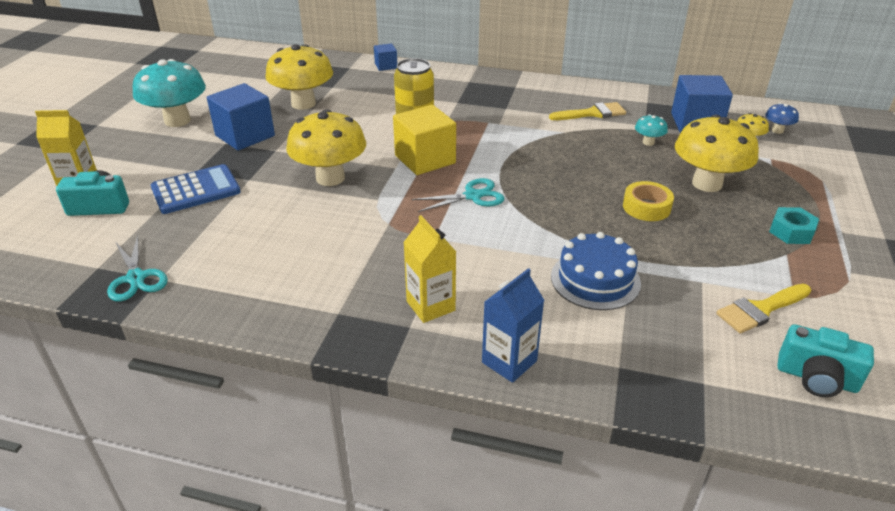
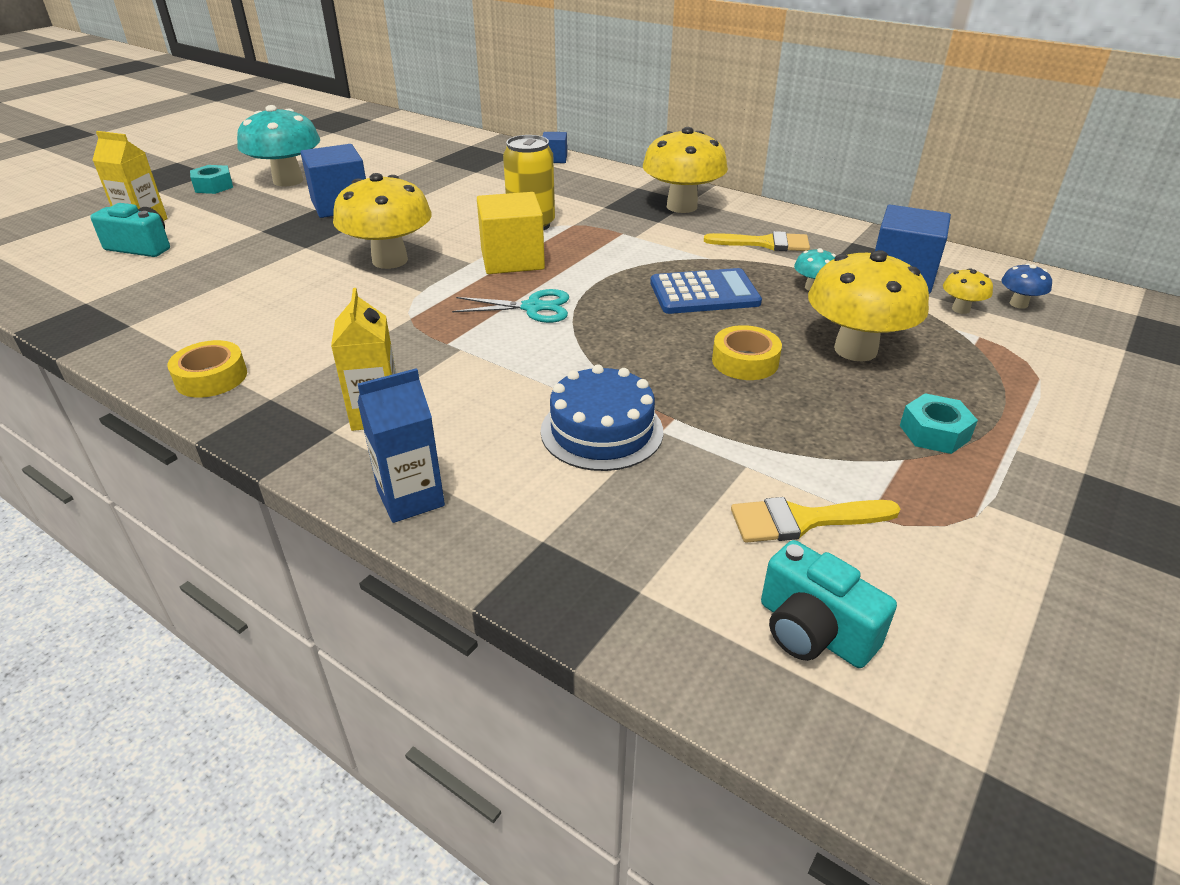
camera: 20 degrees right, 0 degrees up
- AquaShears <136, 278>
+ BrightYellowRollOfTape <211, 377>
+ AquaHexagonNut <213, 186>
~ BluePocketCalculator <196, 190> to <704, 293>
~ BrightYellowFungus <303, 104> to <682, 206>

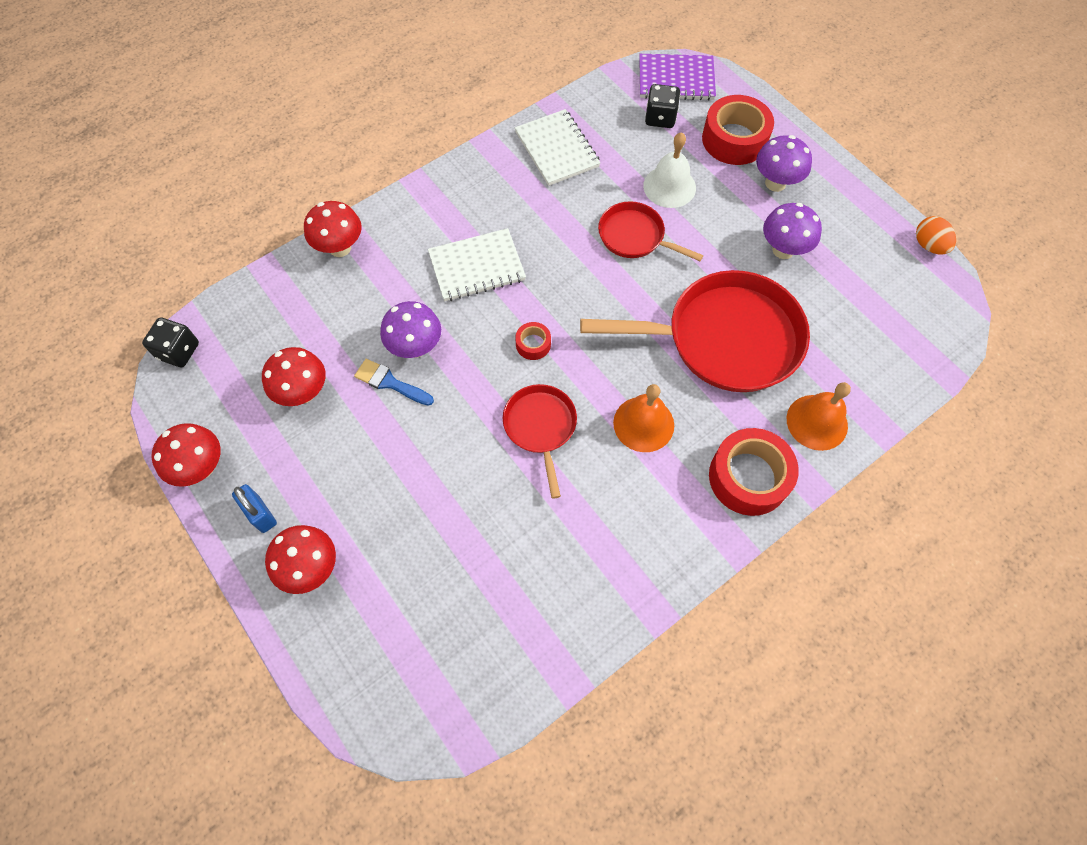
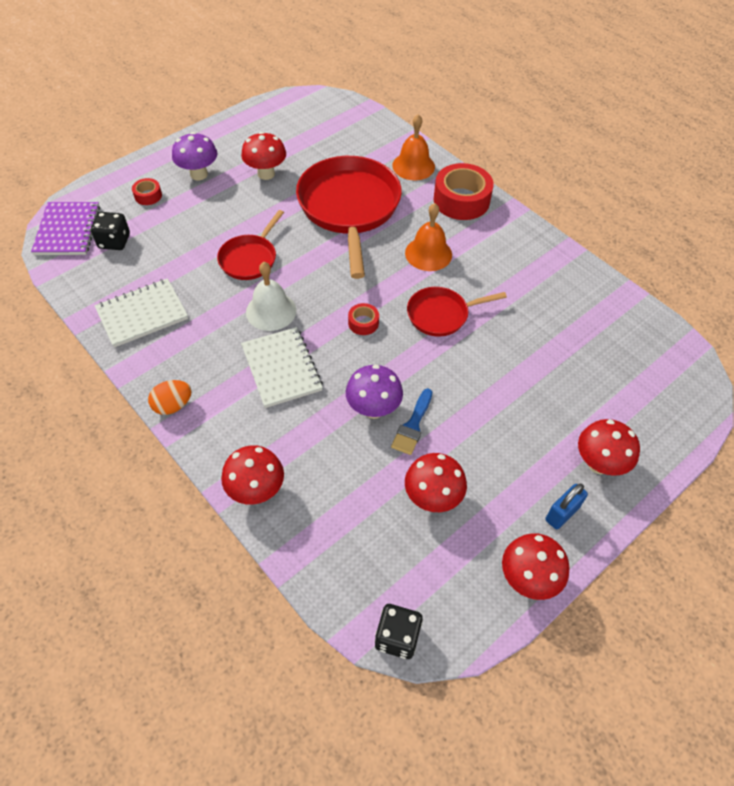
camera: 95 degrees left, 10 degrees down
~ SnowWhiteSchoolBell <669, 186> to <271, 311>
~ BrightOrangeToyEgg <928, 245> to <173, 405>
~ RoyalPurpleFungus <783, 250> to ScarletFungus <266, 174>
~ ScarletRollOfTape <734, 139> = <148, 196> x0.48

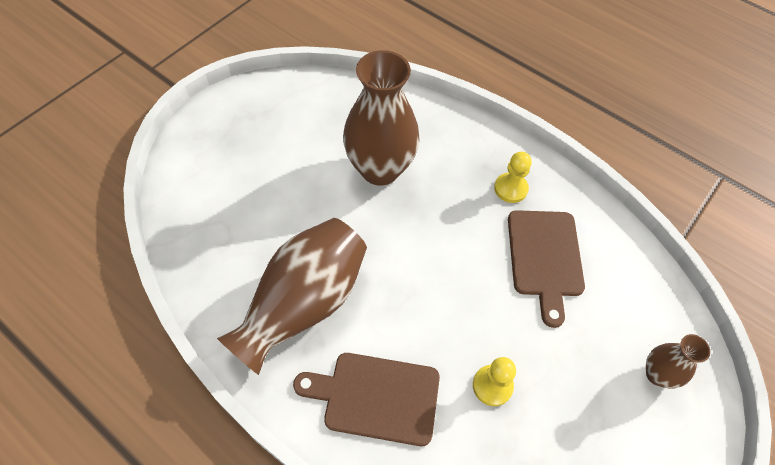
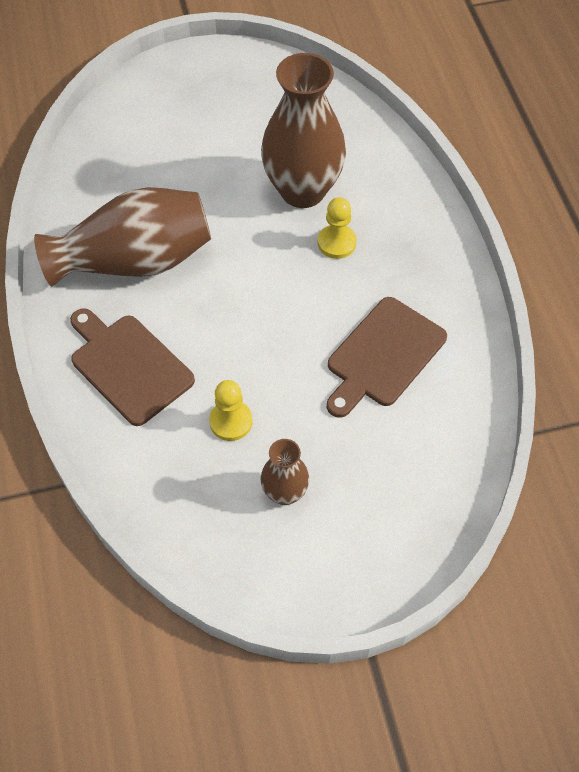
camera: 40 degrees right, 0 degrees up
~ BrightYellowGamePawn <510, 189> to <336, 243>
~ RussetFlowerVase <657, 374> to <285, 493>

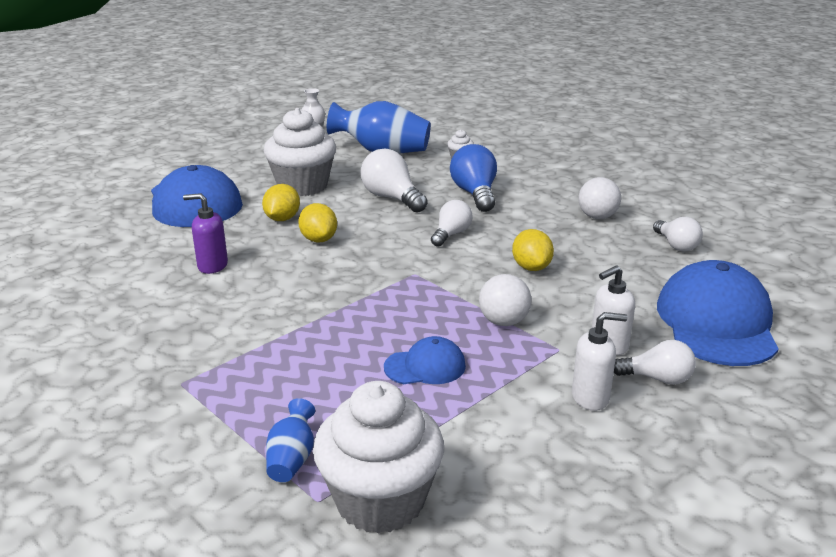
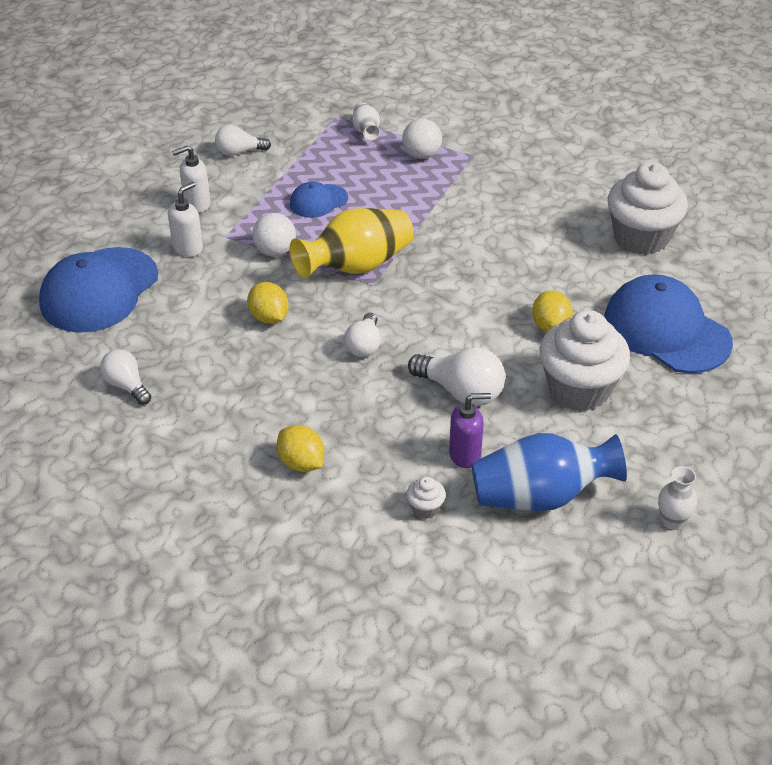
camera: 160 degrees right, 15 degrees up
- BlueBulb <475, 194>
+ BrightYellowFlowerVase <356, 266>
~ RoyalPurplePumpBottle <212, 266> to <465, 455>
~ BrightYellowCitrusFruit <318, 239> to <301, 463>
~ SnowWhiteFairyCake <380, 500> to <641, 237>
~ SnowWhiteBall <597, 217> to <421, 155>
~ SnowWhiteBulb <657, 378> to <239, 152>
~ BlueFlowerVase <292, 459> to SnowWhiteFlowerVase <366, 131>
~ BlueBaseballCap <716, 322> = <99, 290> 45 degrees clockwise

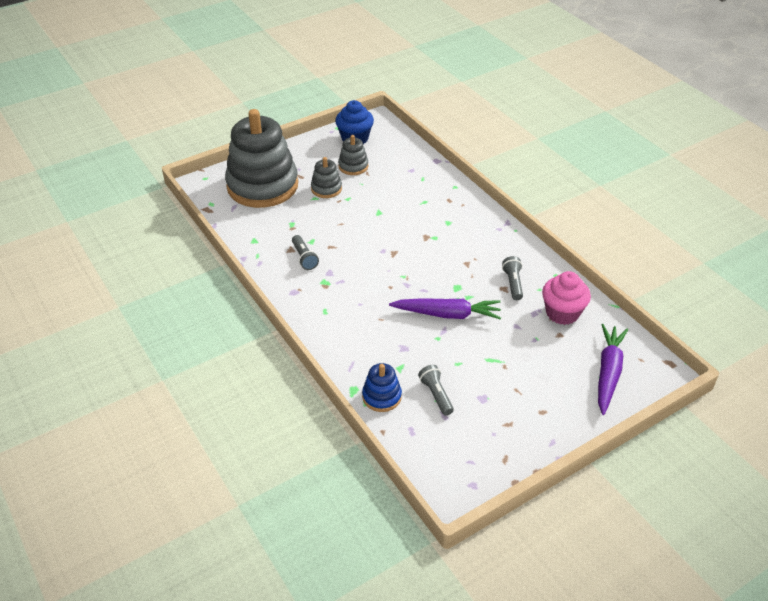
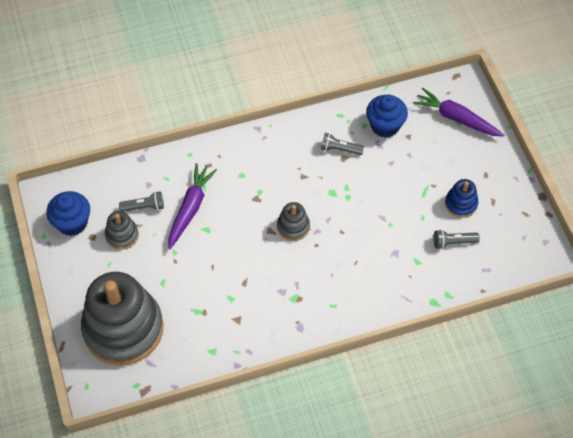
camera: 75 degrees left, 15 degrees up
~ AshGreyPocketTorch <304, 258> to <144, 207>
~ AshGreyRingStacker <326, 189> to <293, 227>
~ BlueRingStacker <381, 396> to <461, 204>
~ RoyalPurpleCarrot <447, 314> to <190, 208>
~ PinkFairyCake <562, 313> to BlueFairyCake <385, 126>

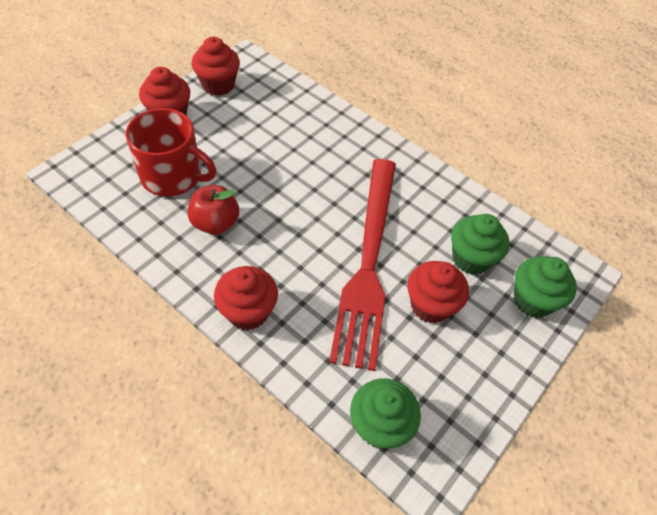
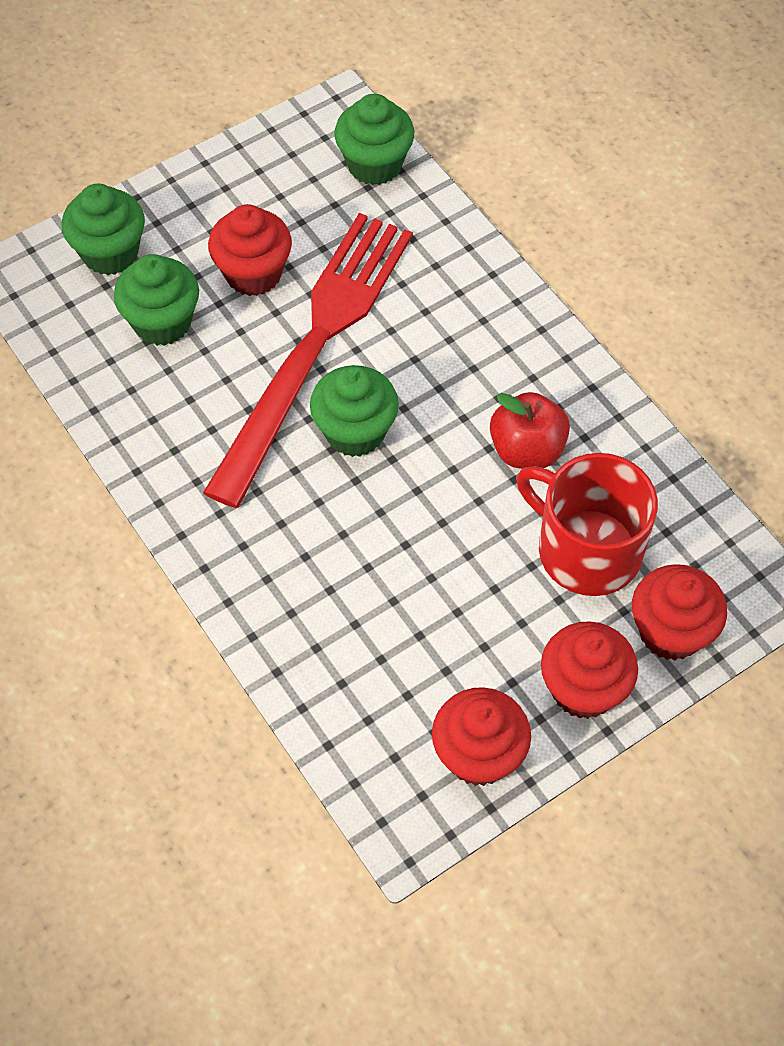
camera: 160 degrees left, 5 degrees up
+ EmeraldFairyCake <355, 432>
~ ScarletFairyCake <248, 312> to <670, 632>

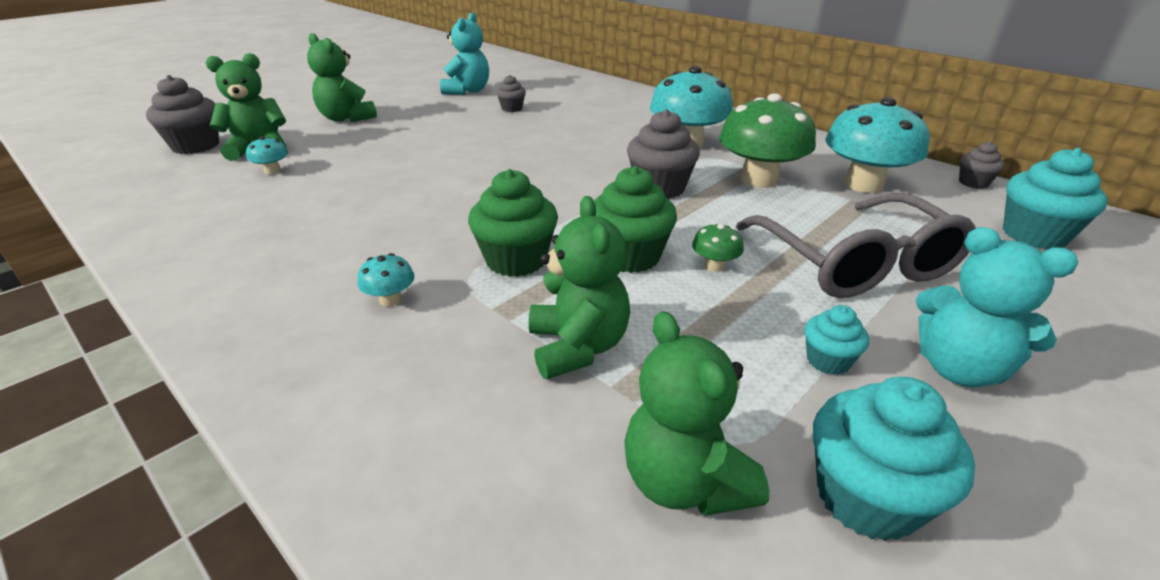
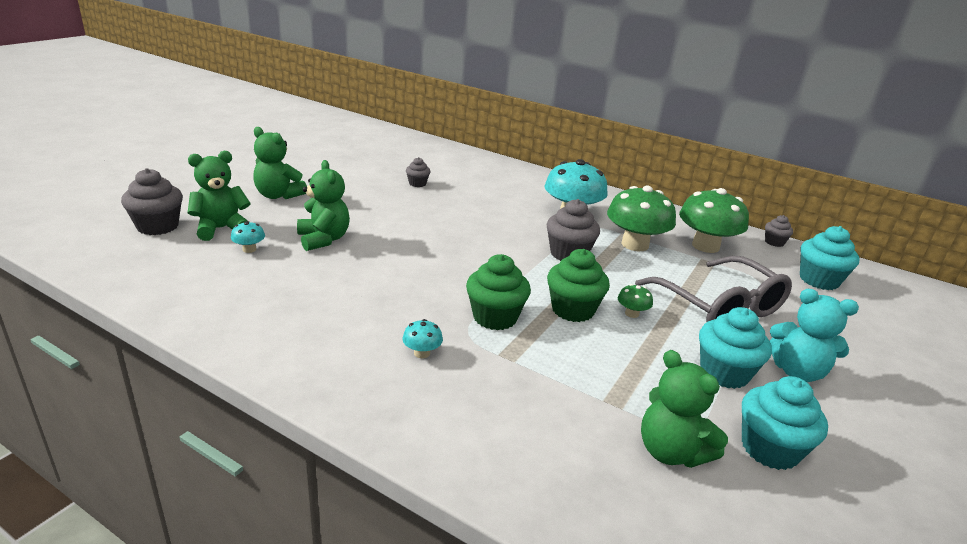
camera: 15 degrees left, 5 degrees down
- AquaStuffedBear <467, 91>
~ EmeraldStuffedBear <577, 347> to <323, 239>
~ AquaFungus <863, 184> to EmeraldFungus <705, 246>
~ AquaFairyCake <828, 360> = <724, 373> x1.81

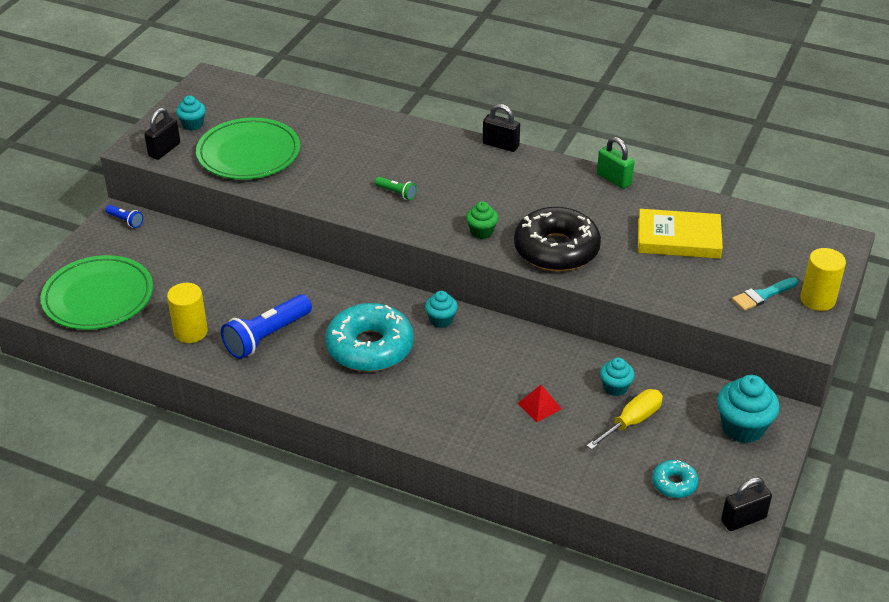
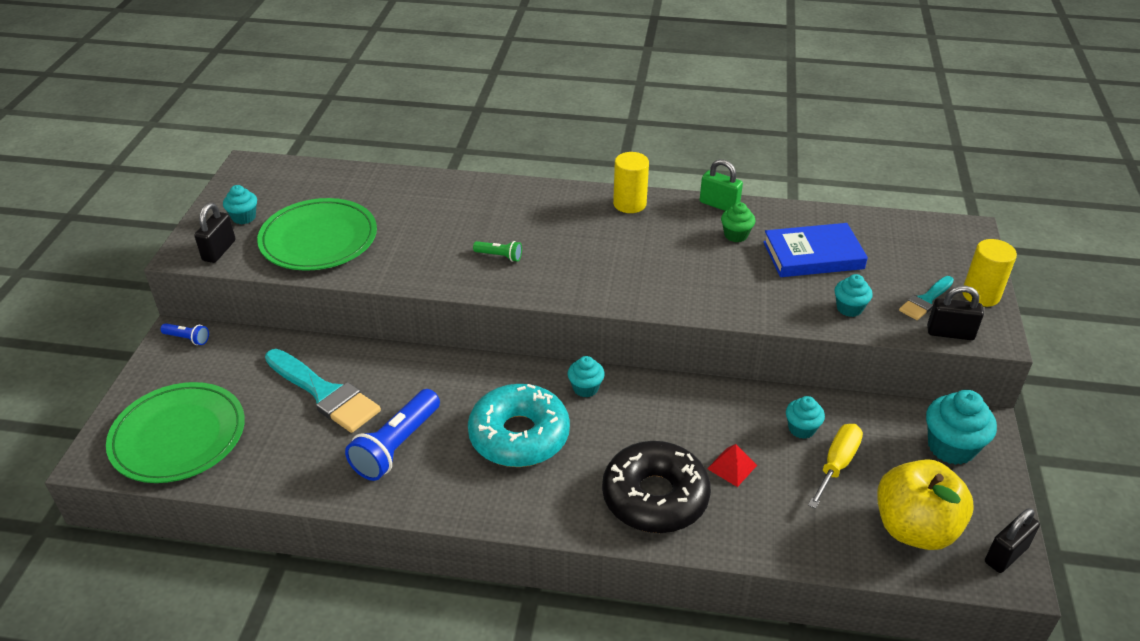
camera: 15 degrees left, 0 degrees up
+ AquaPaintBrush <325, 393>
+ AquaFairyCake <849, 308>
~ BrightYellowCylinderShape <190, 332> to <629, 204>
~ EmeraldFairyCake <481, 232> to <736, 235>
~ EbonyPadlock <500, 145> to <950, 333>
~ EbonyGlazedDonut <556, 250> to <655, 497>
~ AquaGlazedDonut <674, 483> to BrightYellowAppleFruit <914, 528>
~ BrightYellowBook <678, 238> to BlueBook <813, 255>

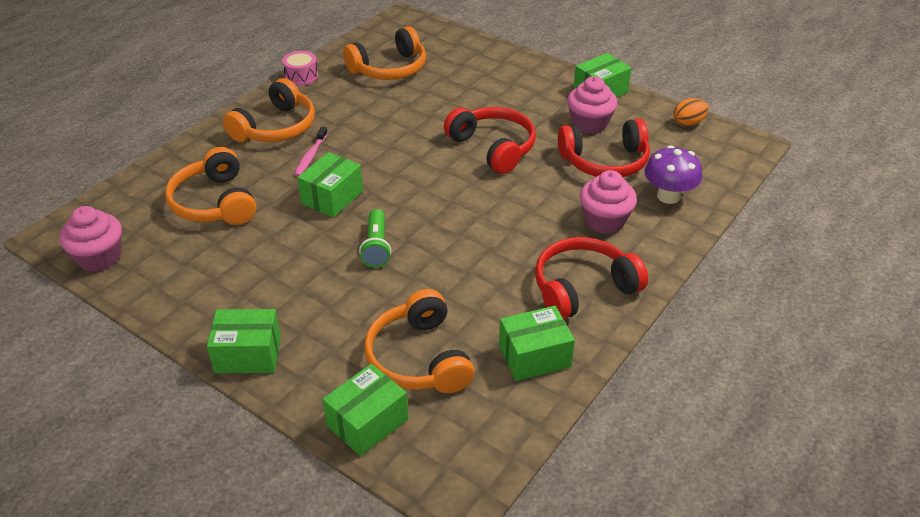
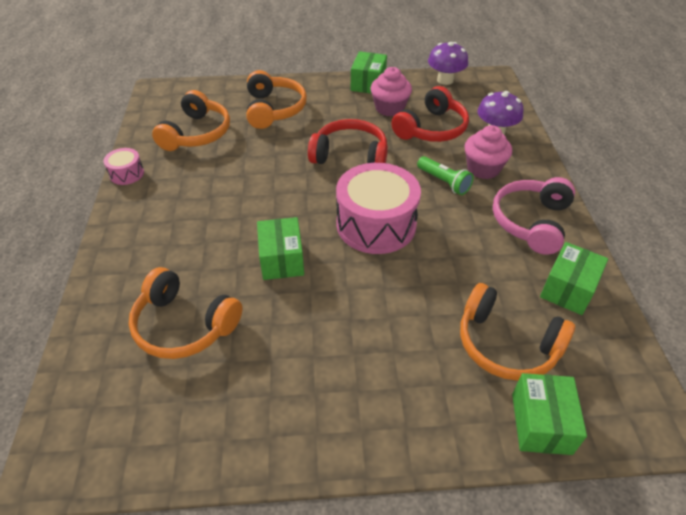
camera: 40 degrees left, 5 degrees up
- PinkFairyCake <99, 257>
- EmeraldParcel <248, 354>
- PinkDentalBrush <310, 156>
+ PinkSnareDrum <376, 224>
~ BrightOrangeHeadset <276, 127> to <274, 109>
~ EmeraldPocketTorch <376, 247> to <444, 182>
~ BrightOrangeToyEgg <688, 123> to RoyalPurpleFungus <445, 80>
~ ScarletHeadset <583, 288> to PinkHeadset <531, 222>

